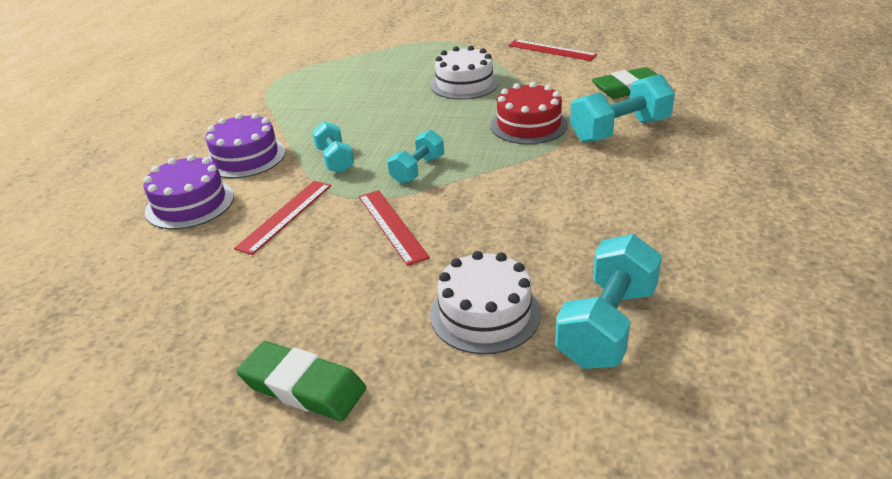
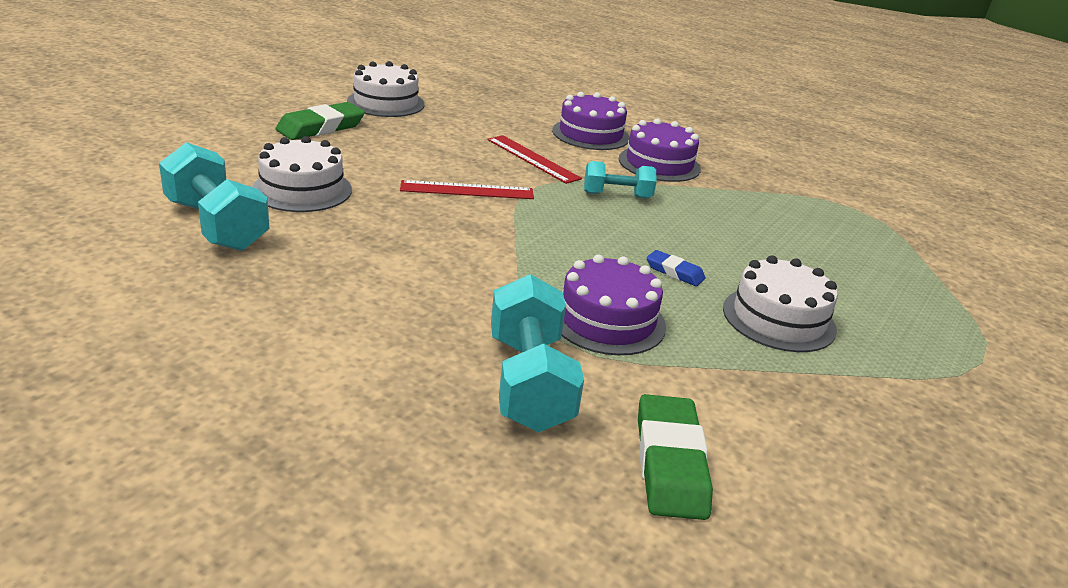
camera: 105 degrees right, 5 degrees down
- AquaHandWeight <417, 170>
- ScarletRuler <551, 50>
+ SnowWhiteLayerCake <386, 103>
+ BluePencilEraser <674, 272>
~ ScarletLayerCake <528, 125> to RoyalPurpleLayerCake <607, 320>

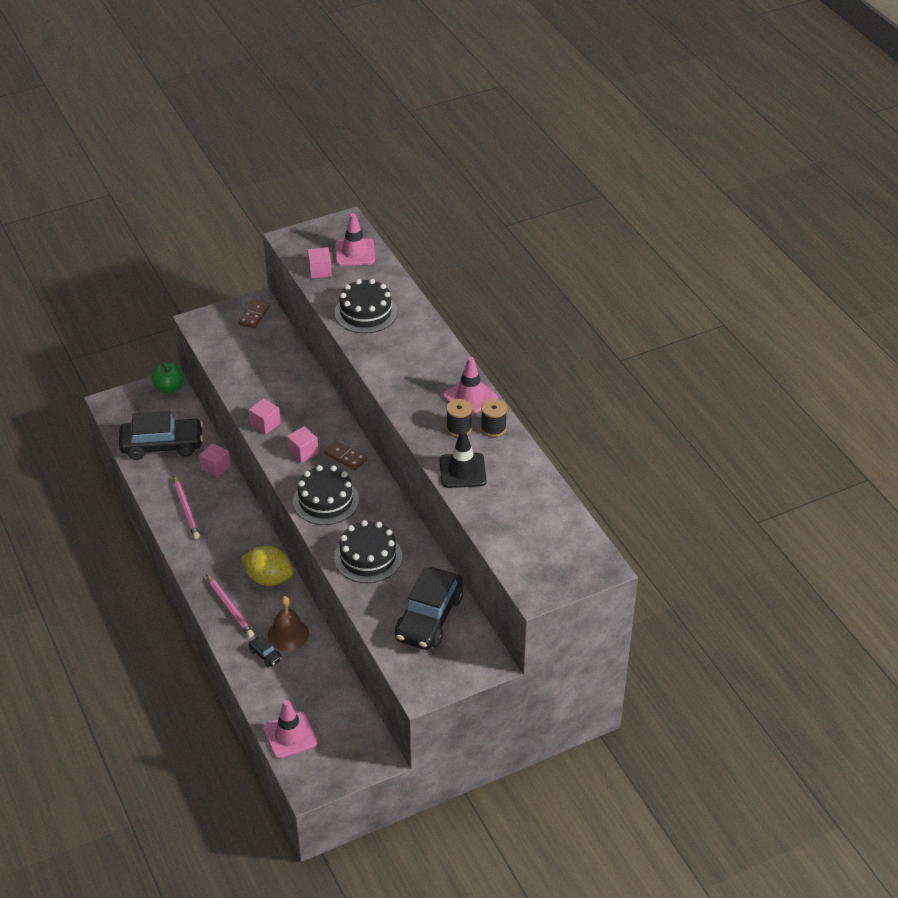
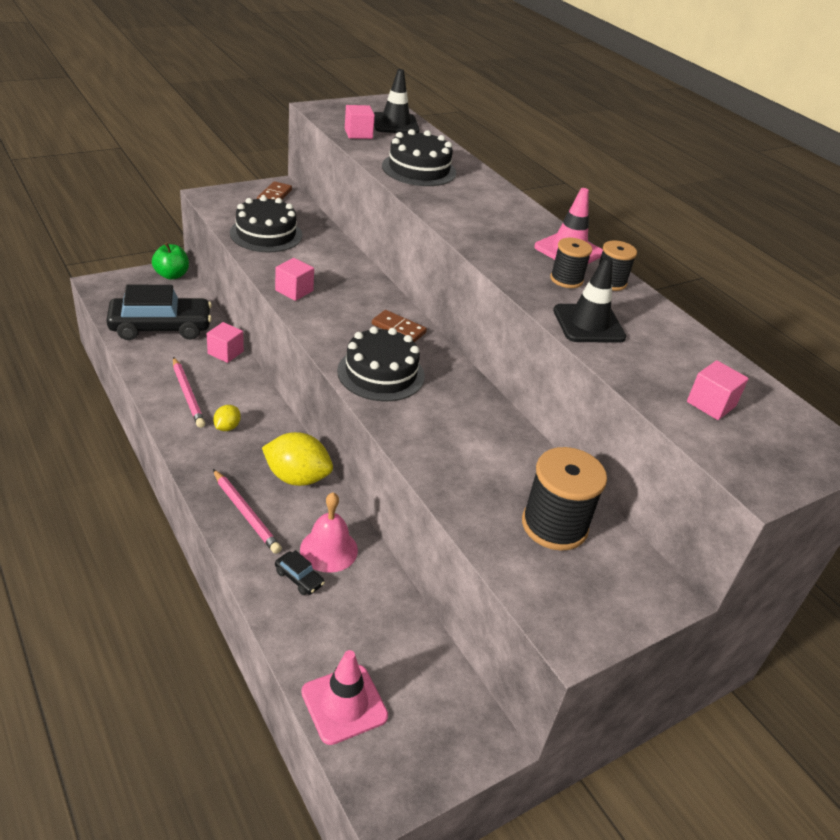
camera: 10 degrees left, 5 degrees down
+ BrightYellowCitrusFruit <227, 427>
~ PinkCube <303, 452> to <711, 404>
~ EbonyLayerCake <368, 557> to <266, 234>
~ EbonyToyCar <429, 618> to EbonySpool <554, 525>
~ RussetSchoolBell <288, 634> to PinkSchoolBell <329, 549>
~ PinkRoadCone <354, 253> to EbonyRoadCone <395, 124>

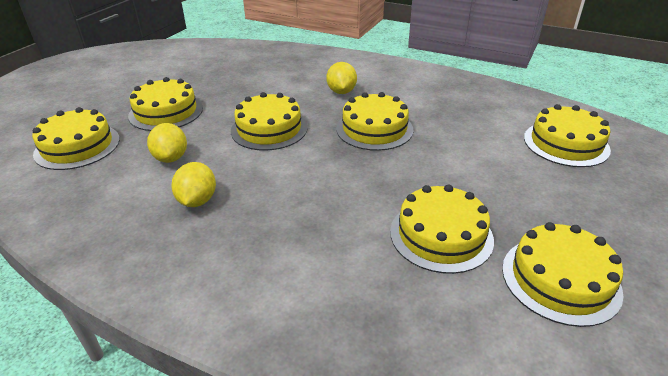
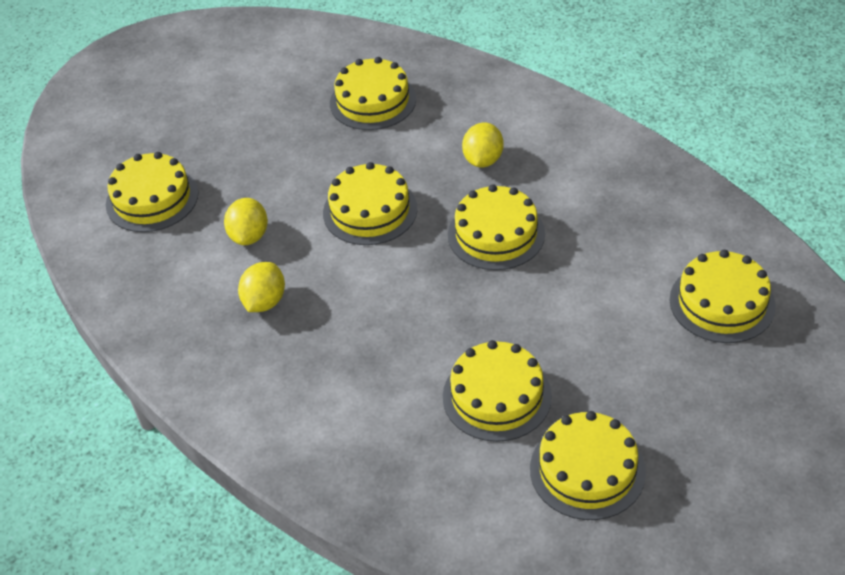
camera: 20 degrees right, 10 degrees up
~ BrightYellowLayerCake <166, 112> to <373, 101>

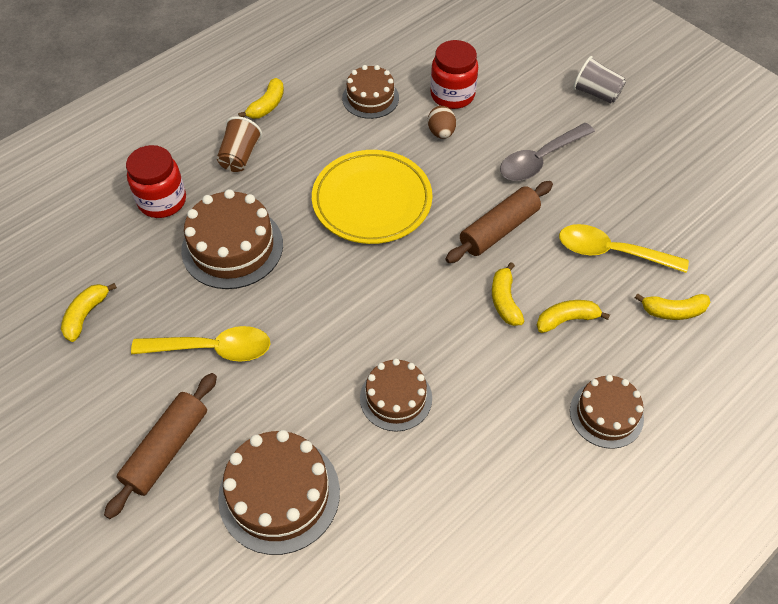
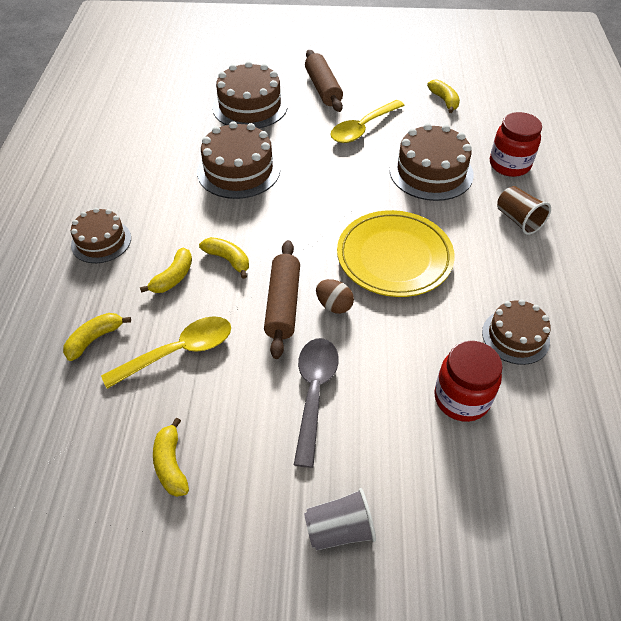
camera: 135 degrees right, 5 degrees down
~ BrightYellowBanana <267, 105> to <171, 464>
~ RussetToyEgg <441, 132> to <334, 305>
~ RussetLayerCake <396, 398> = <238, 170> x1.56

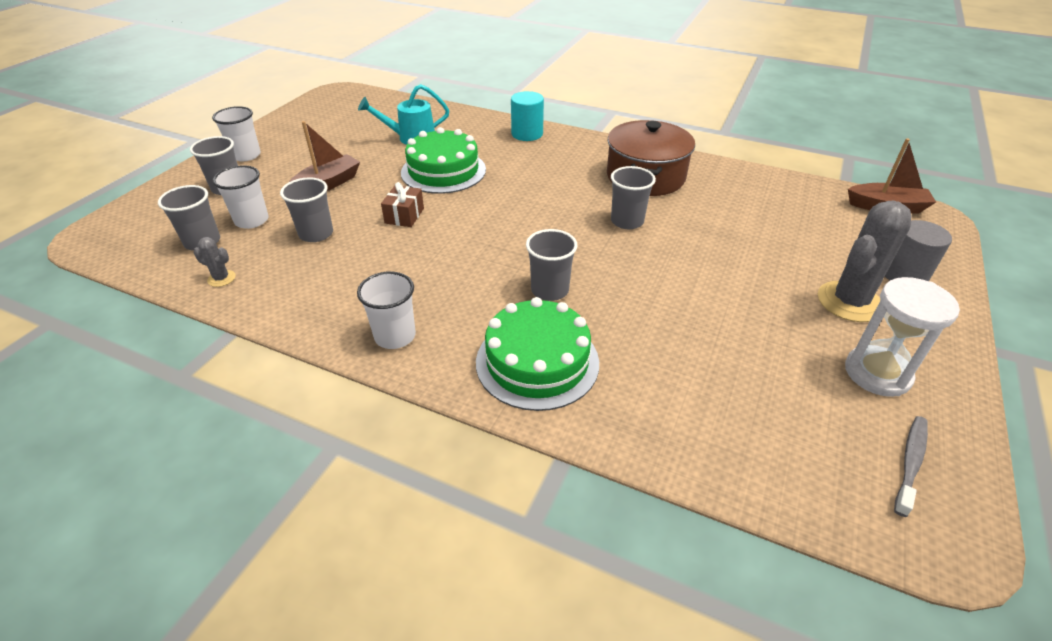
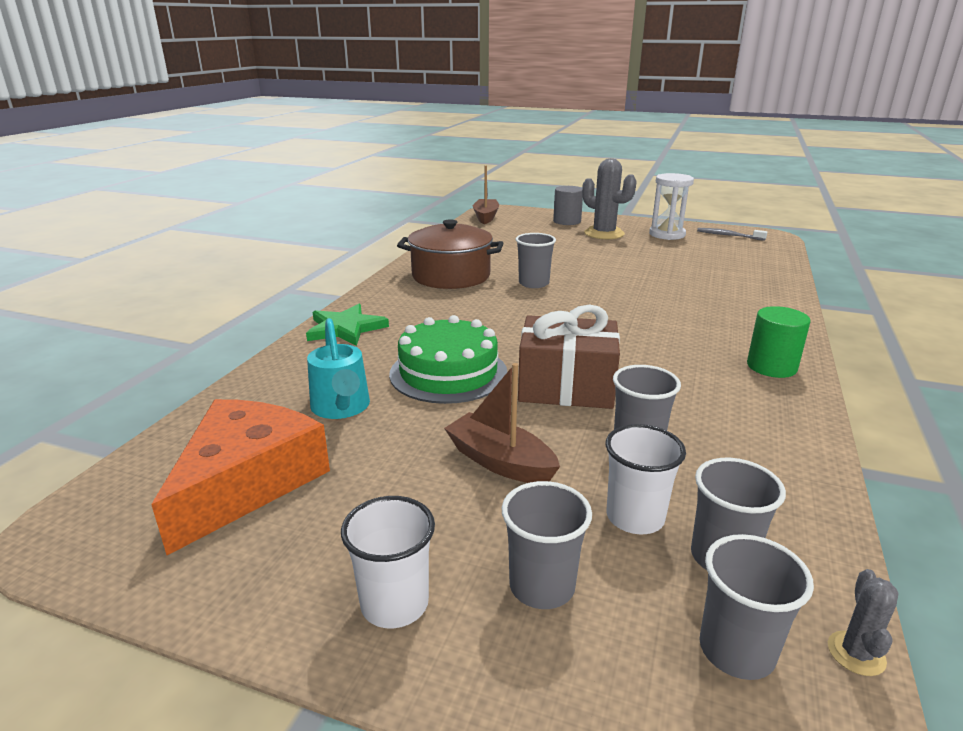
camera: 95 degrees left, 15 degrees down
- EmeraldLayerCake <537, 362>
+ BrightOrangePieceOfCheese <247, 482>
~ AshGreyPricklyPlant <221, 278> to <856, 653>
~ AshGreyTumbler <550, 290> to <736, 650>
~ SnowWhiteTumbler <395, 336> to EmeraldCylinderShape <771, 367>
~ AquaCylinderShape <527, 134> to EmeraldFivePointedStar <345, 328>
~ RussetPresent <404, 216> = <566, 387> x1.98

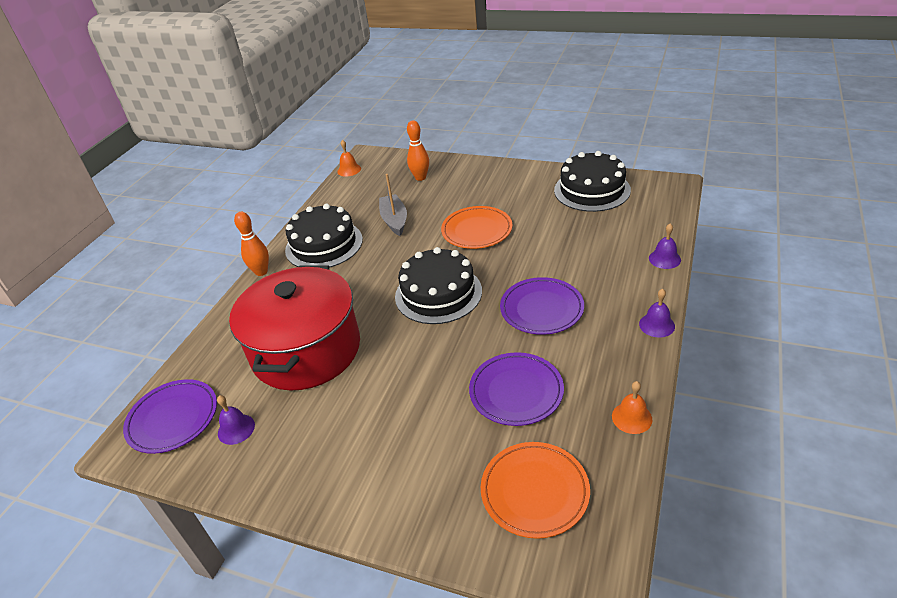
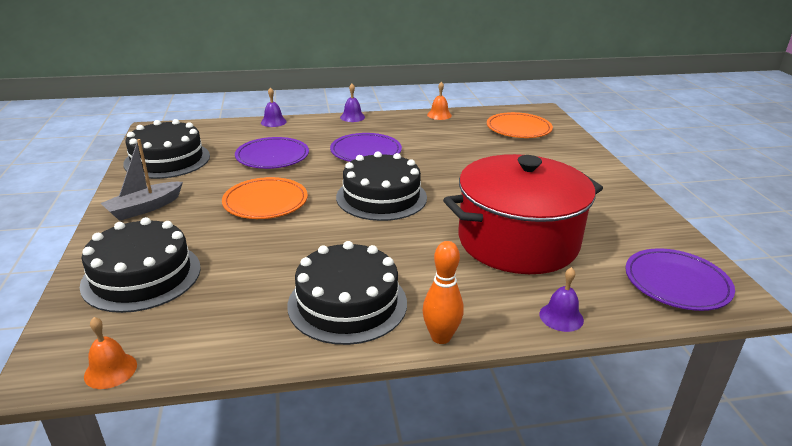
camera: 125 degrees left, 10 degrees down
~ RoyalPurpleSchoolBell <236, 429> to <561, 317>
~ AshGreySailboat <394, 220> to <144, 208>
~ RoyalPurplePlate <516, 391> to <272, 157>
~ BrightOrangeSkittle <420, 178> to EbonyLayerCake <142, 276>

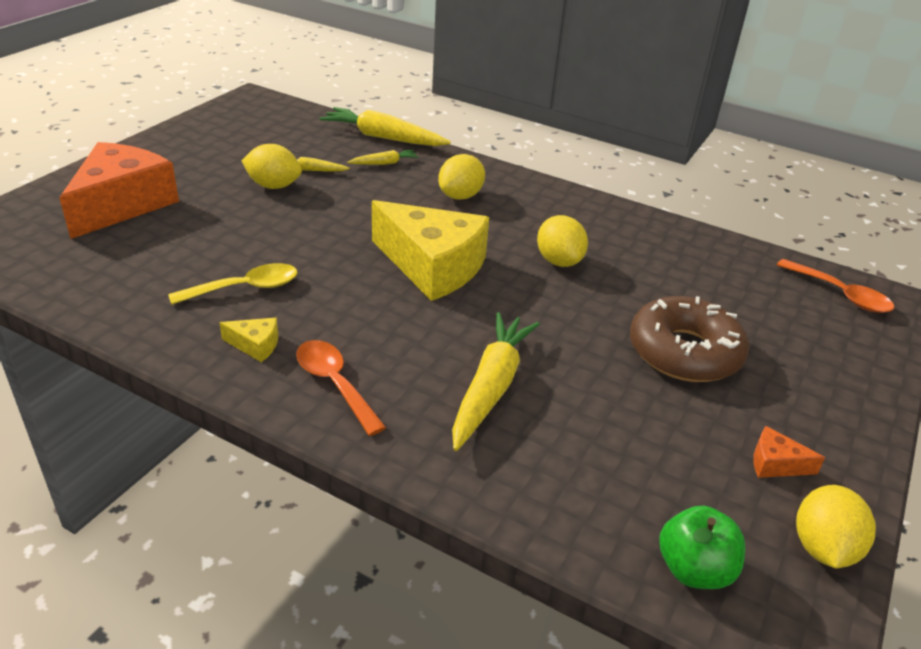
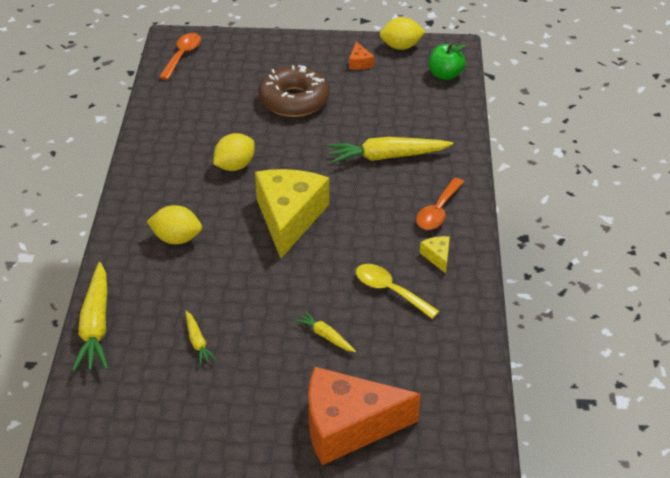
camera: 115 degrees left, 5 degrees up
- BrightYellowCitrusFruit <273, 186>
~ BrightYellowCarrot <384, 163> to <325, 336>

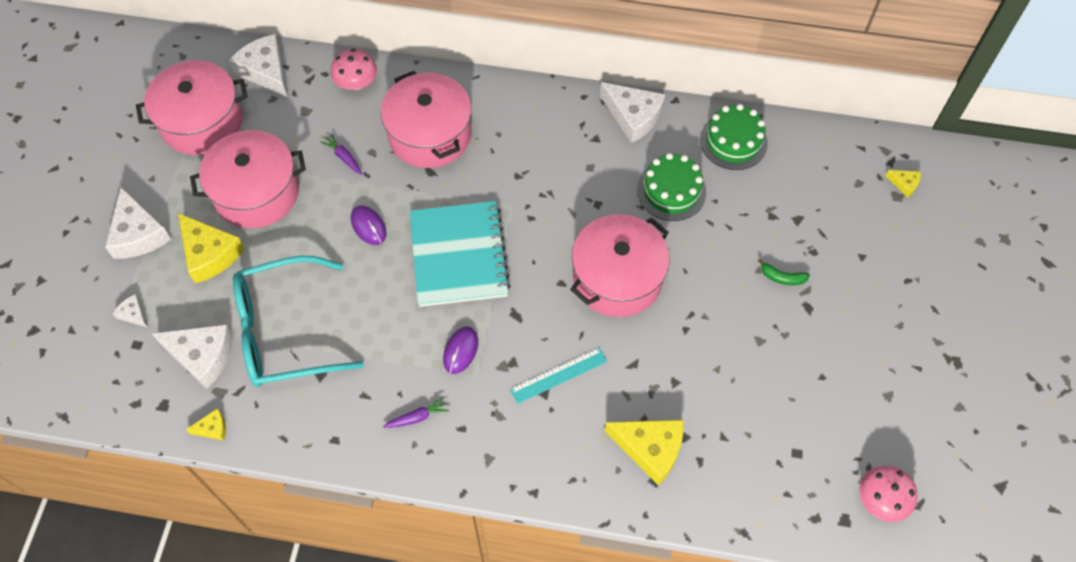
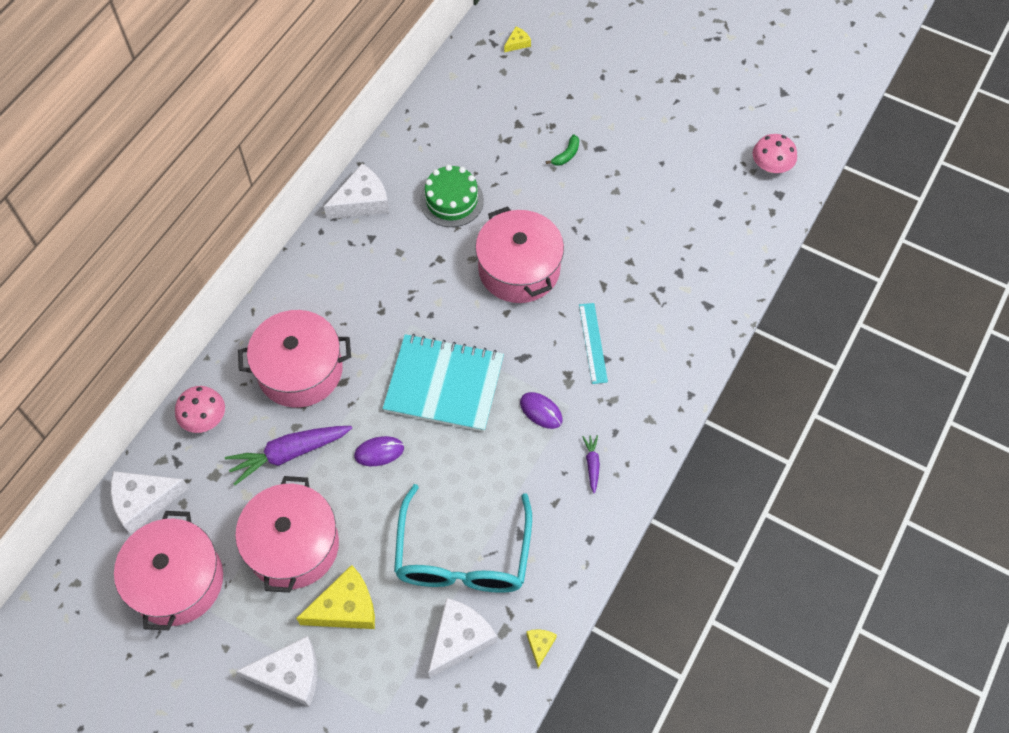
camera: 70 degrees left, 0 degrees up
- SnowWhitePieceOfCheese <134, 314>
- BrightYellowPieceOfCheese <650, 449>
- EmeraldLayerCake <733, 141>
~ RoyalPurpleCarrot <344, 157> = <289, 453> x2.06

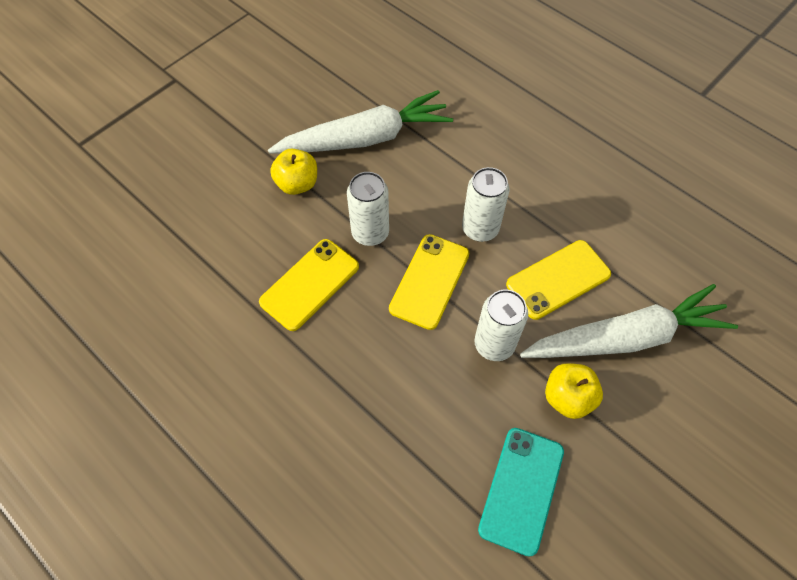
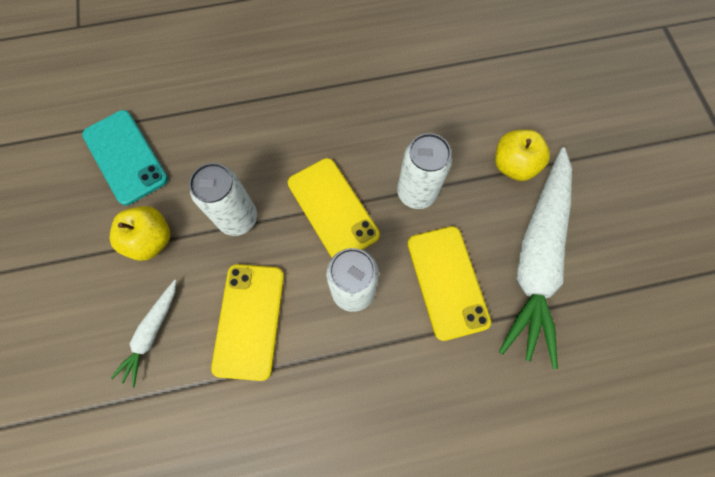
camera: 125 degrees right, 10 degrees up
~ BrightYellowSmartphone <310, 284> to <447, 282>
~ SnowWhiteCarrot <626, 337> = <152, 333> x0.45

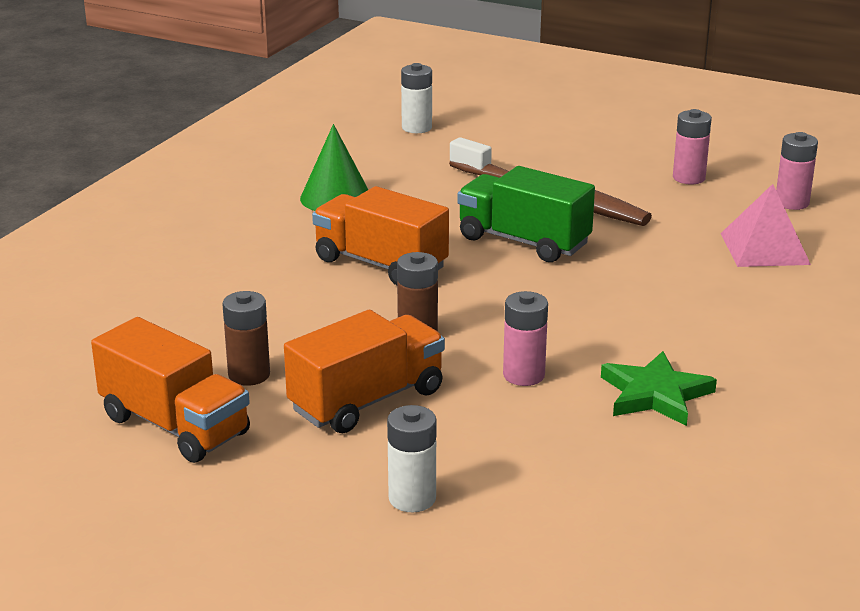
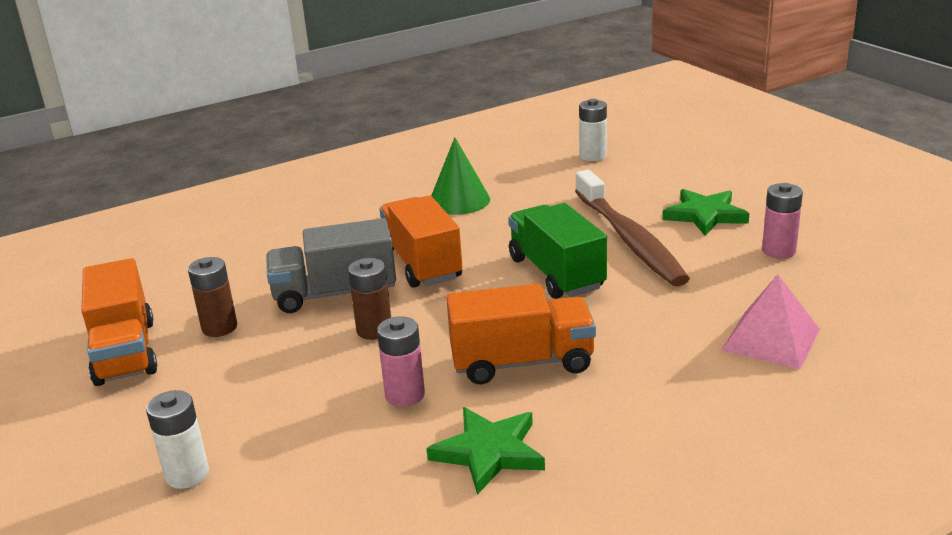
camera: 35 degrees right, 0 degrees up
- PinkPowerCell <792, 203>
+ AshGreyToyTruck <335, 294>
+ EmeraldFivePointedStar <705, 215>
~ BrightOrangeToyTruck <367, 400> to <522, 362>

